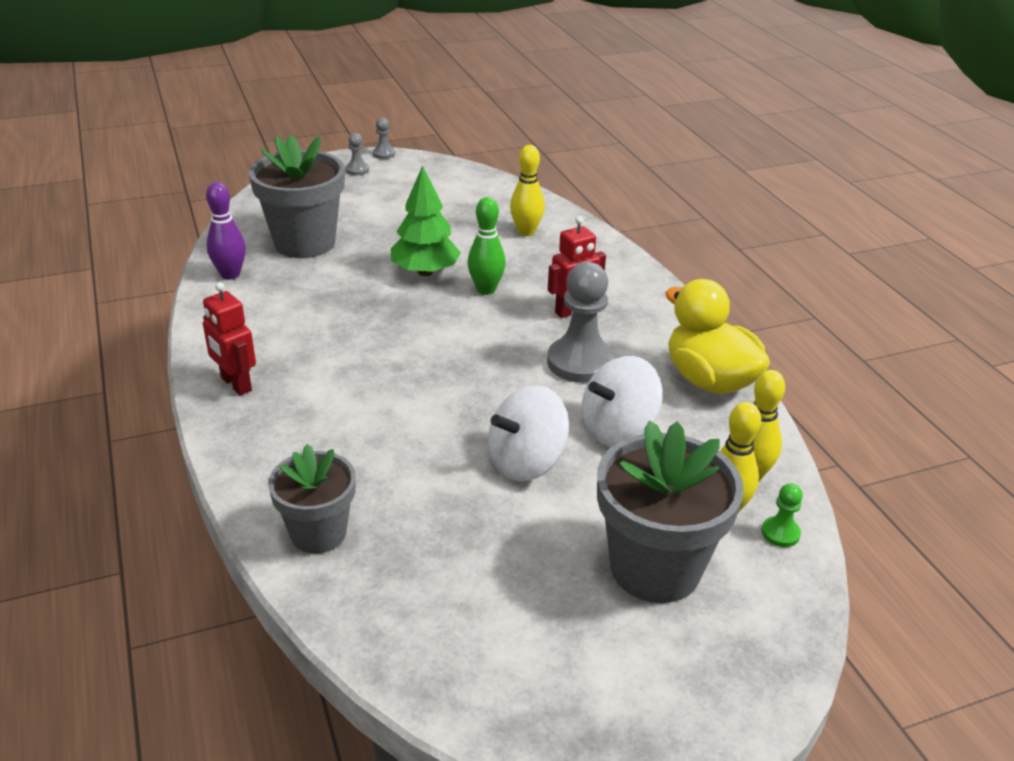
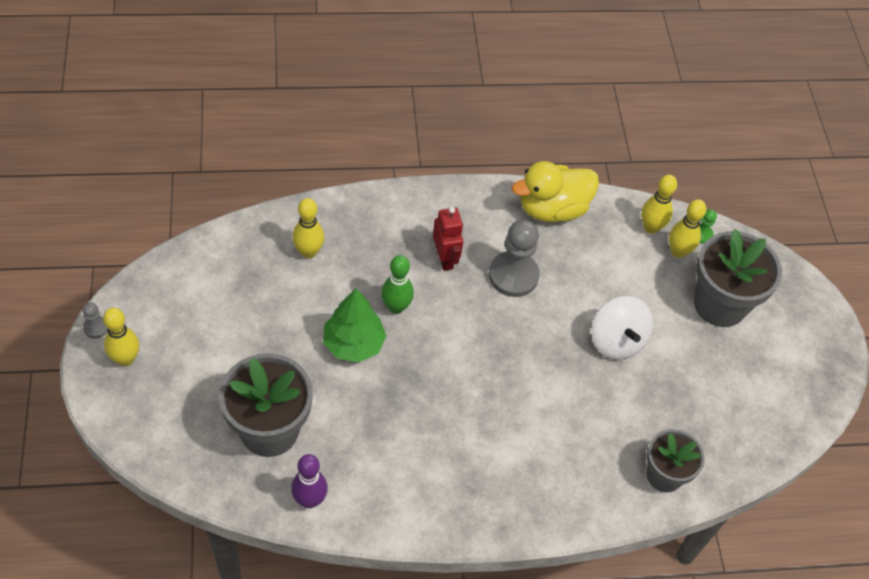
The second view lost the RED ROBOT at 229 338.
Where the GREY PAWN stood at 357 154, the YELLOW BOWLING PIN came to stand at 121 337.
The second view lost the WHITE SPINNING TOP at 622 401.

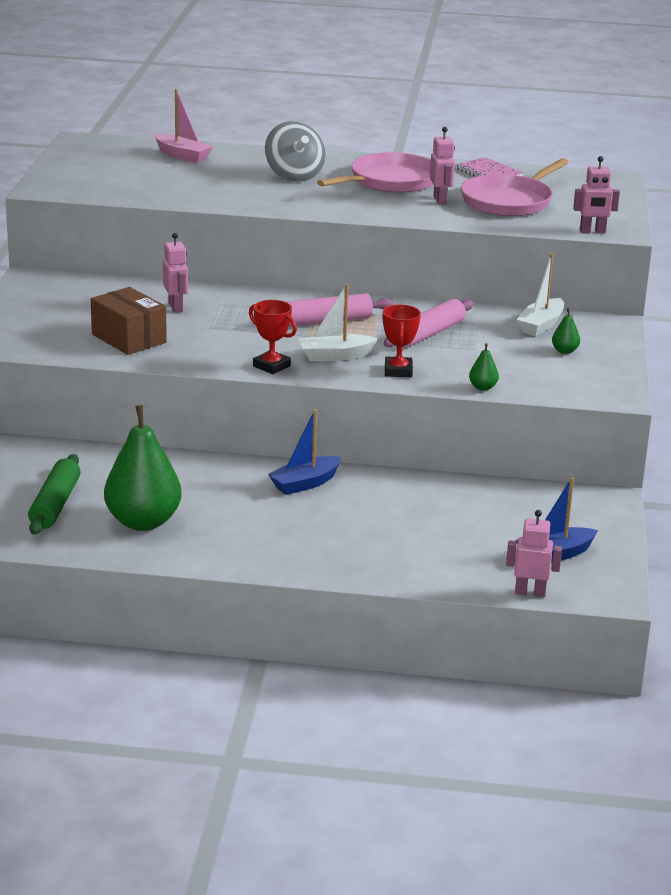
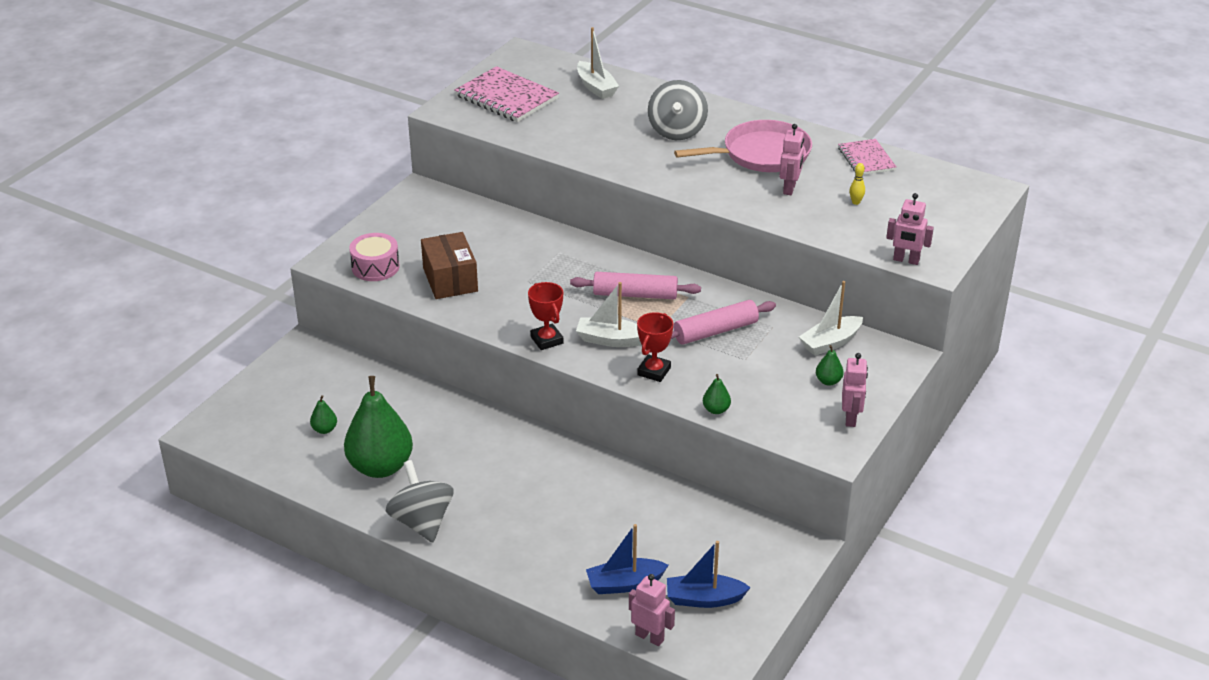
Where the GREEN ROLLING PIN stood at 54 494, the GREEN PEAR came to stand at 323 414.
What was the PINK BOAT at 184 126 turned into the WHITE BOAT at 598 63.
The PINK ROBOT ended up elsewhere, having gone from 175 273 to 855 390.
The BLUE BOAT ended up elsewhere, having gone from 305 452 to 627 559.
Where the PINK PAN stood at 515 187, the YELLOW BOWLING PIN came to stand at 857 184.
The second view gained the PINK DRUM at 374 257.
The second view gained the GREY SPINNING TOP at 420 501.
The second view gained the PINK NOTEBOOK at 506 94.

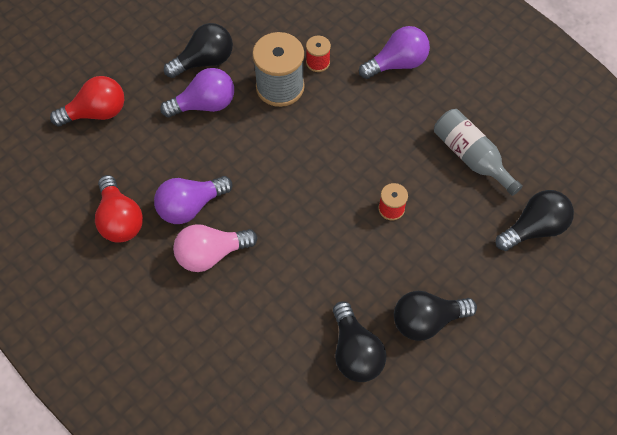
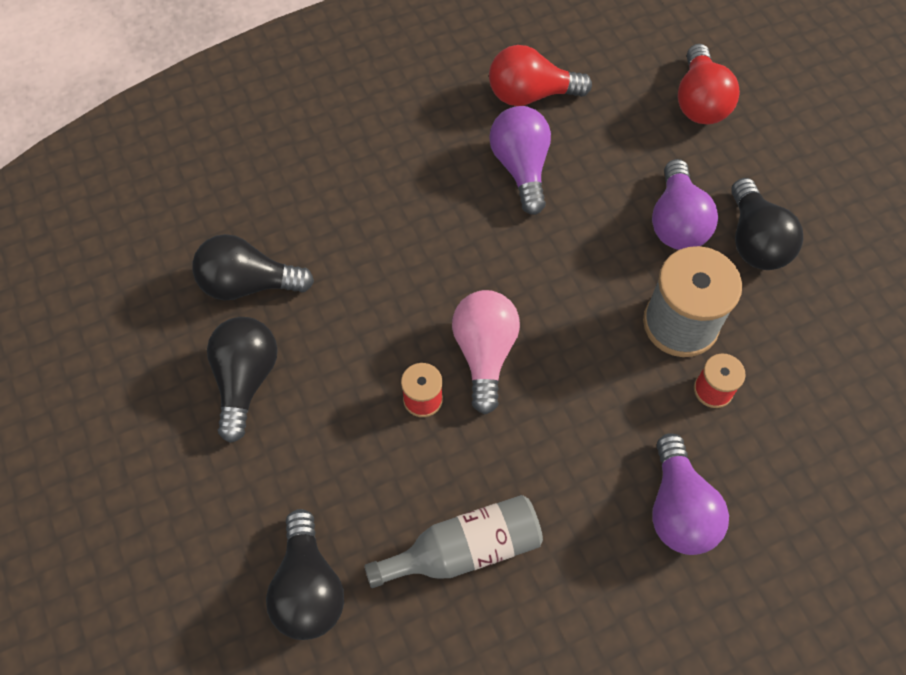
The PINK LIGHT BULB ended up elsewhere, having gone from 215 248 to 486 352.

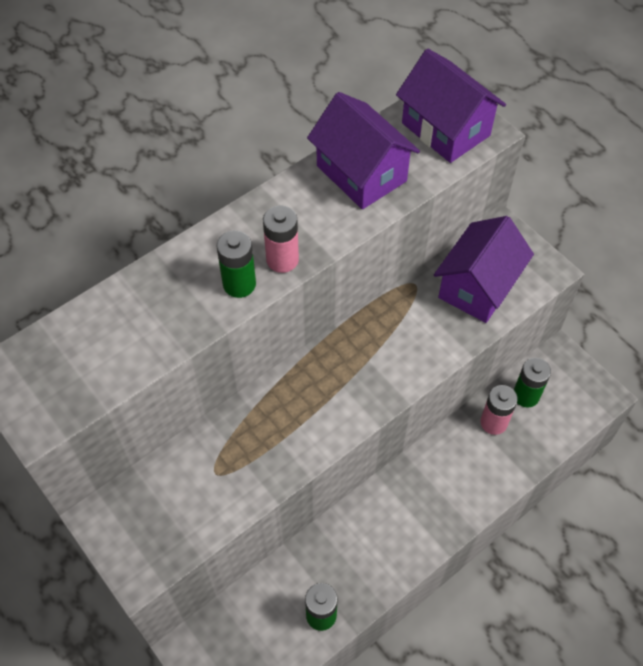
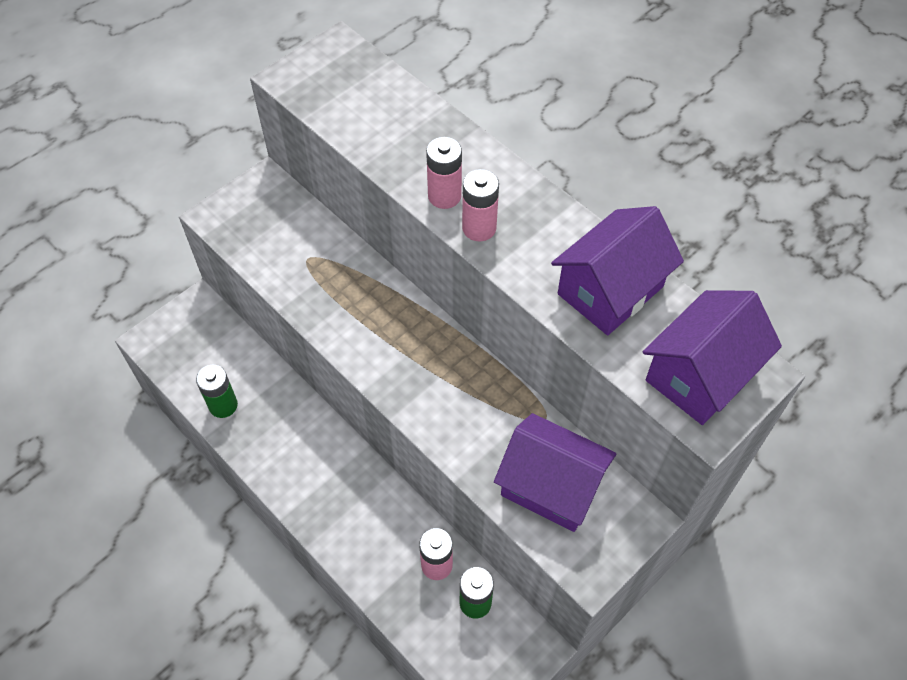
What was the GREEN BATTERY at 236 264 turned into the PINK BATTERY at 444 173.

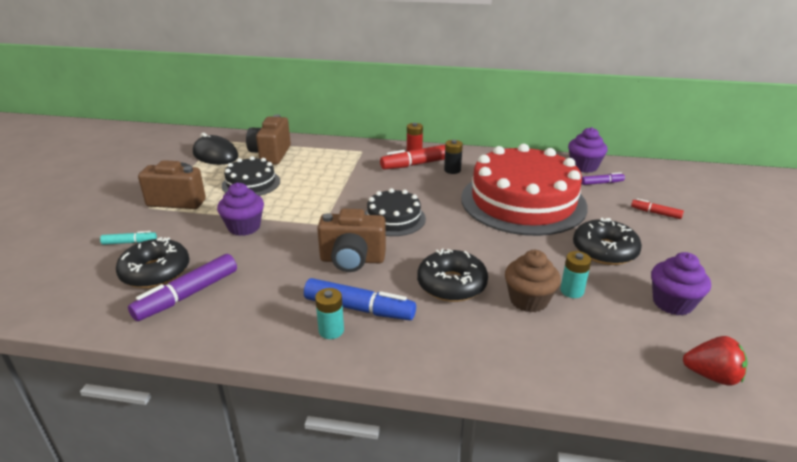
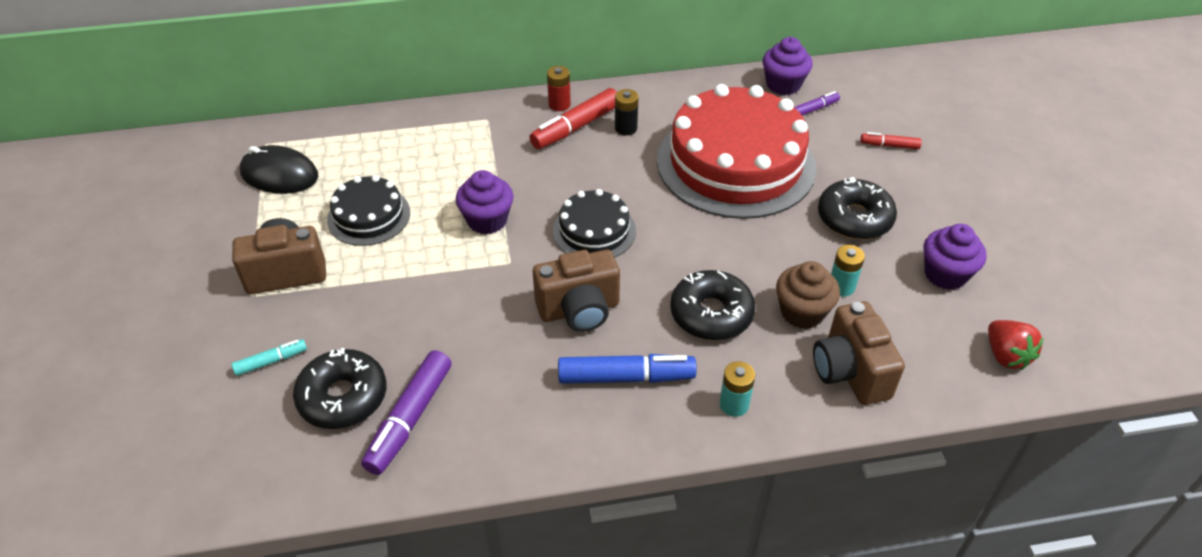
The PURPLE CUPCAKE ended up elsewhere, having gone from 240 209 to 484 202.
The BROWN CAMERA ended up elsewhere, having gone from 268 139 to 859 353.
The TURQUOISE BATTERY ended up elsewhere, having gone from 329 313 to 737 389.
The RED STRAWBERRY at 715 360 ended up facing another way, 75 degrees clockwise from before.

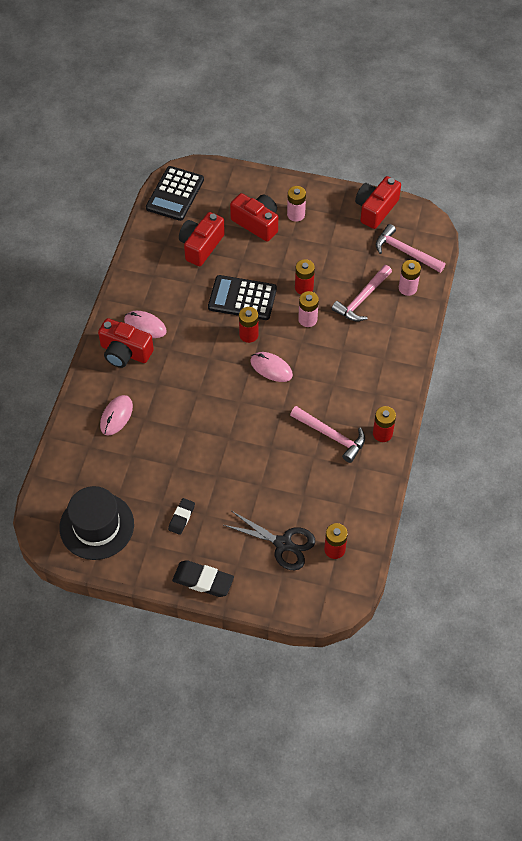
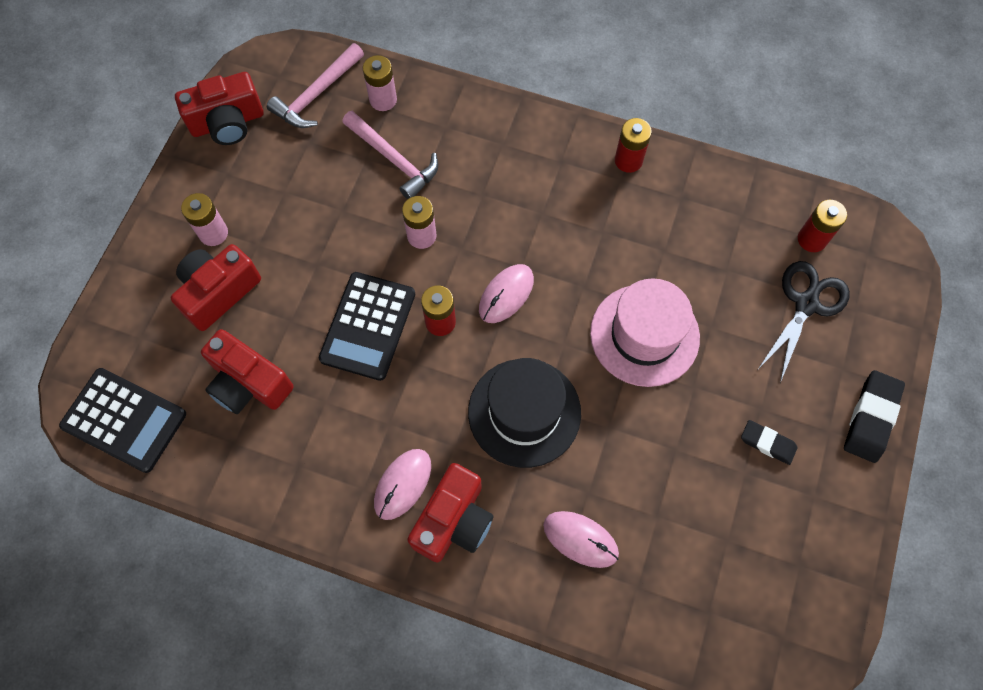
The BLACK HAT ended up elsewhere, having gone from 96 523 to 524 413.
The second view lost the PINK HAMMER at 327 434.
The second view lost the RED BATTERY at 305 277.
The RED CAMERA at 378 202 ended up facing another way, 60 degrees counterclockwise from before.
The second view gained the PINK HAT at 645 332.

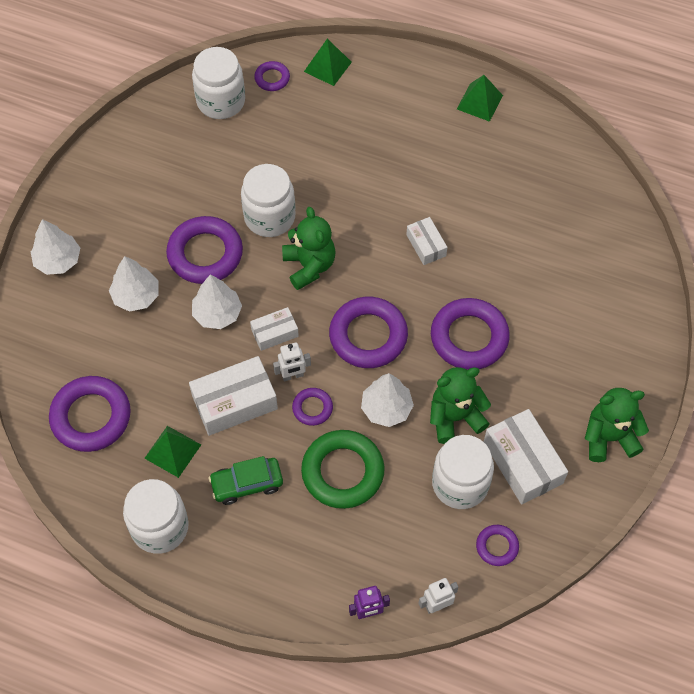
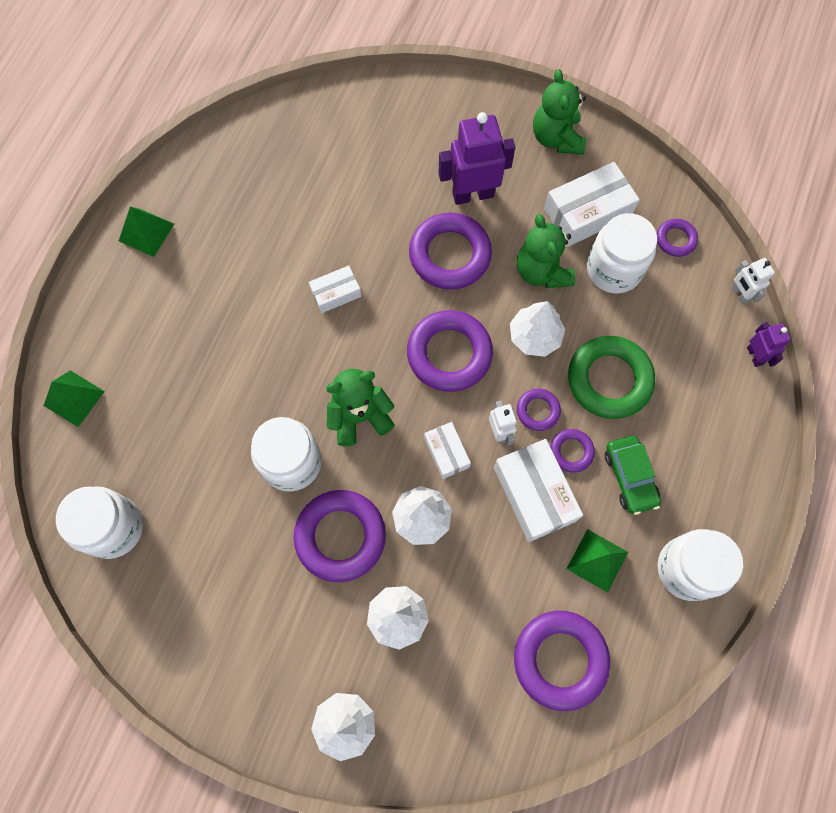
The PURPLE RING ended up elsewhere, having gone from 272 76 to 572 451.
The second view gained the PURPLE ROBOT at 476 158.

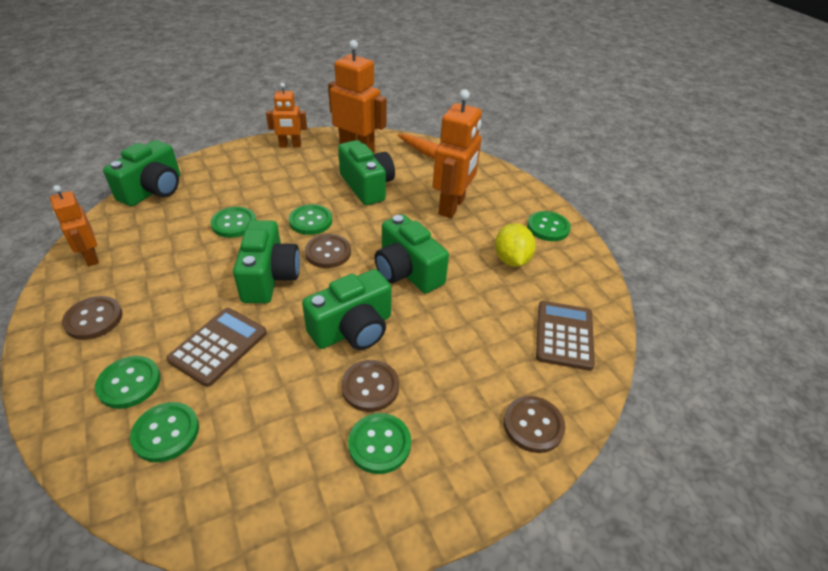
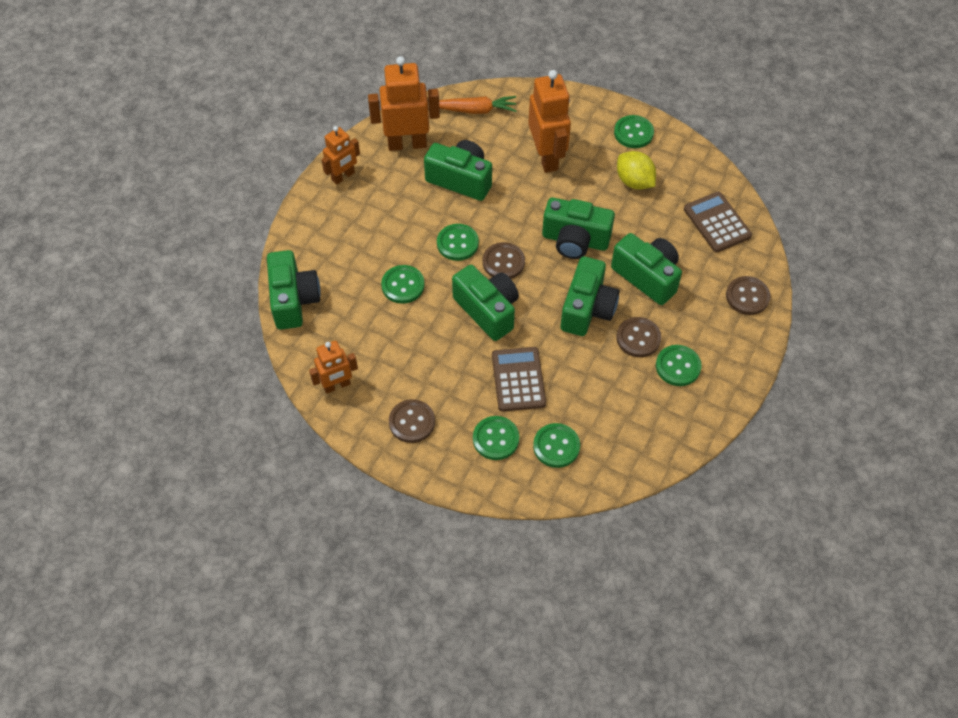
The ORANGE ROBOT at 74 225 ended up facing another way, 45 degrees counterclockwise from before.
The second view gained the GREEN CAMERA at 646 269.

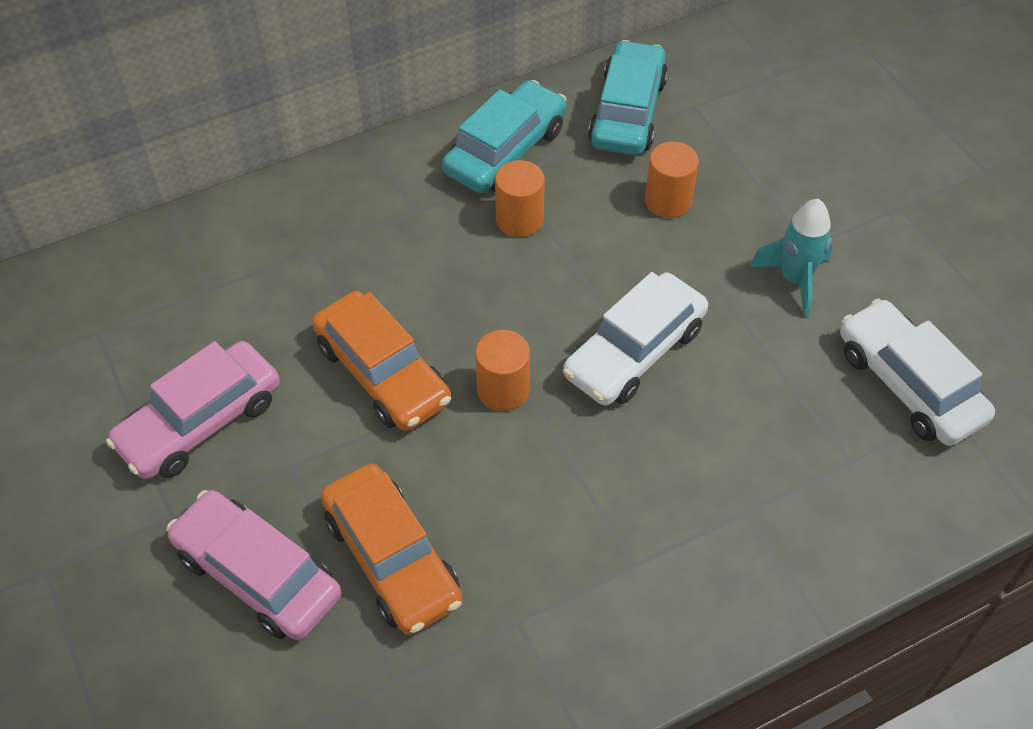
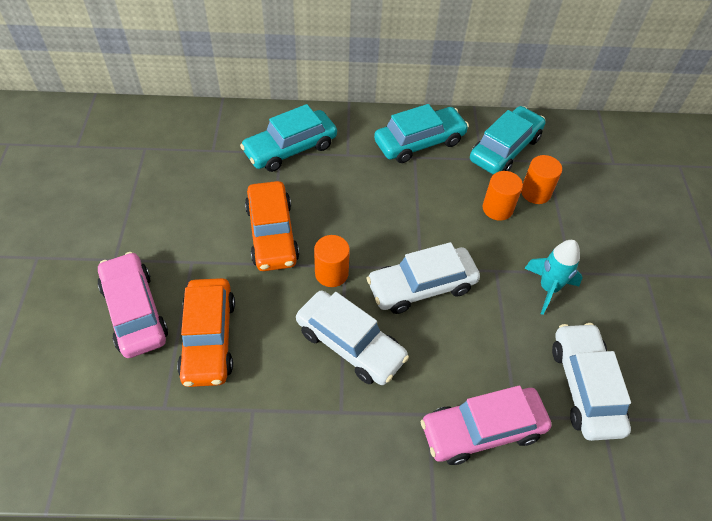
The PINK CAR ended up elsewhere, having gone from 193 410 to 486 425.
The ORANGE CYLINDER ended up elsewhere, having gone from 520 198 to 541 179.
The second view gained the TURQUOISE CAR at 288 138.
The second view gained the WHITE CAR at 352 338.

